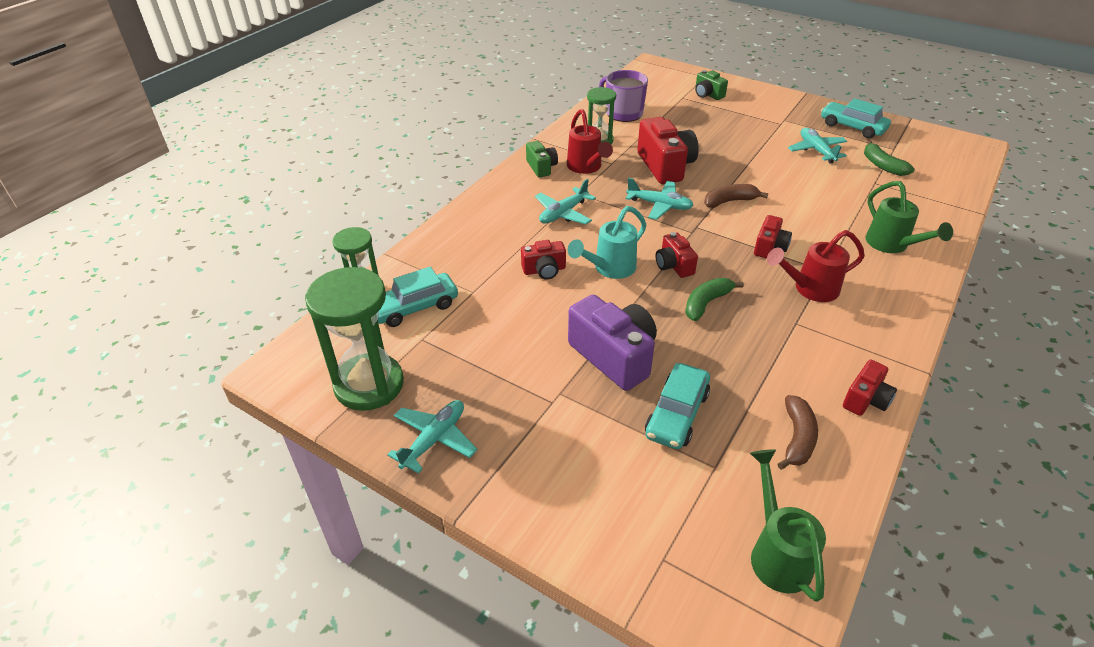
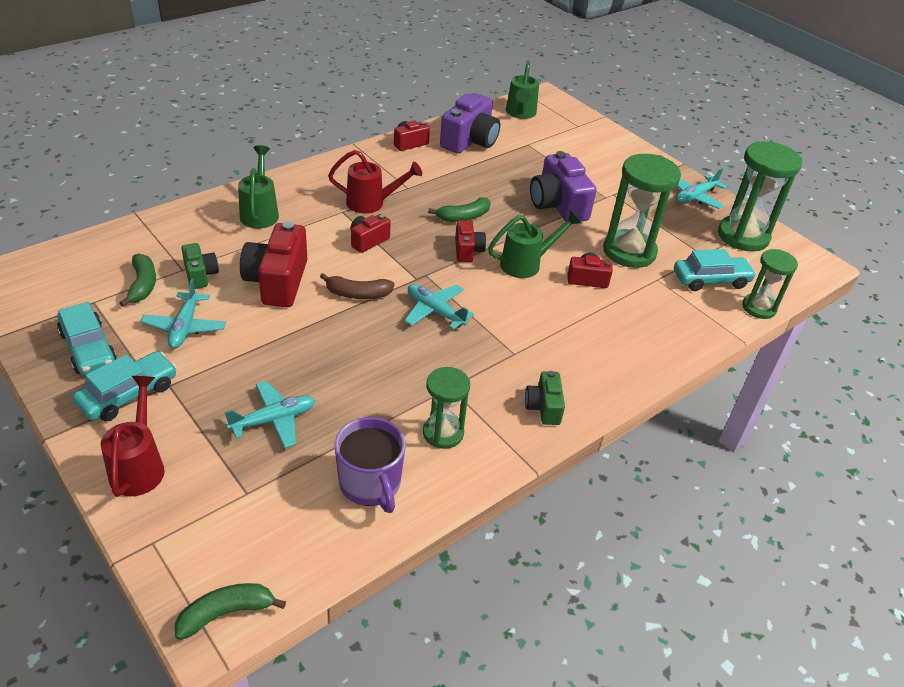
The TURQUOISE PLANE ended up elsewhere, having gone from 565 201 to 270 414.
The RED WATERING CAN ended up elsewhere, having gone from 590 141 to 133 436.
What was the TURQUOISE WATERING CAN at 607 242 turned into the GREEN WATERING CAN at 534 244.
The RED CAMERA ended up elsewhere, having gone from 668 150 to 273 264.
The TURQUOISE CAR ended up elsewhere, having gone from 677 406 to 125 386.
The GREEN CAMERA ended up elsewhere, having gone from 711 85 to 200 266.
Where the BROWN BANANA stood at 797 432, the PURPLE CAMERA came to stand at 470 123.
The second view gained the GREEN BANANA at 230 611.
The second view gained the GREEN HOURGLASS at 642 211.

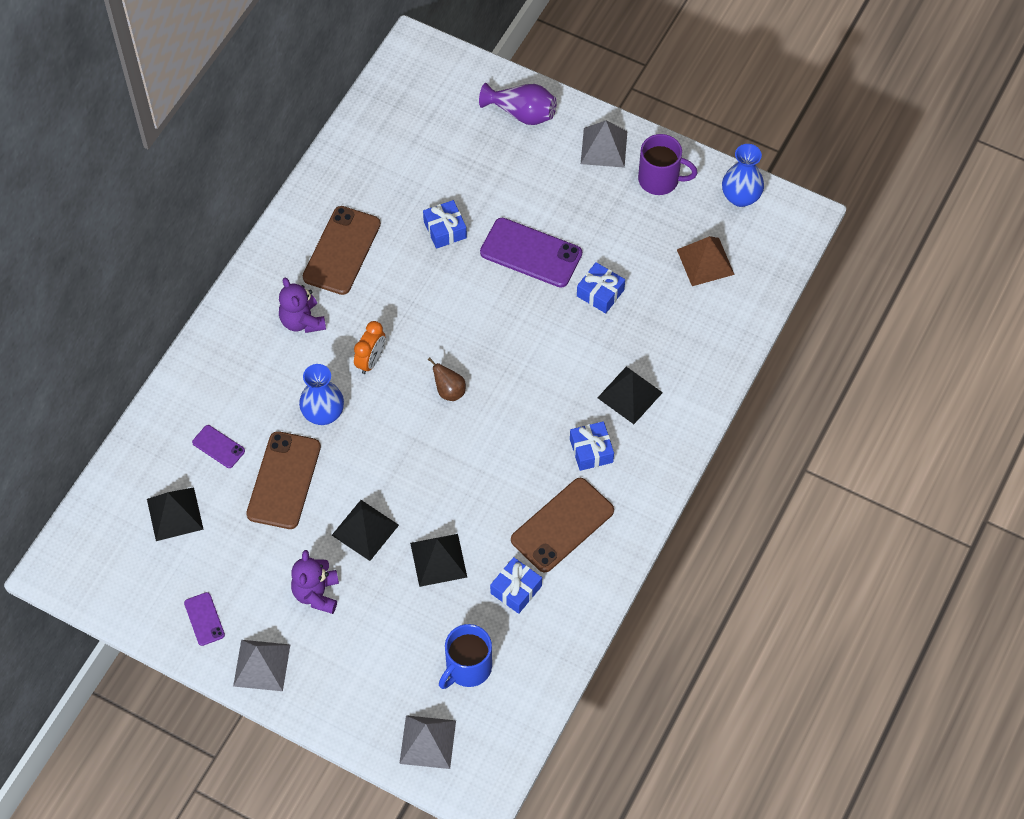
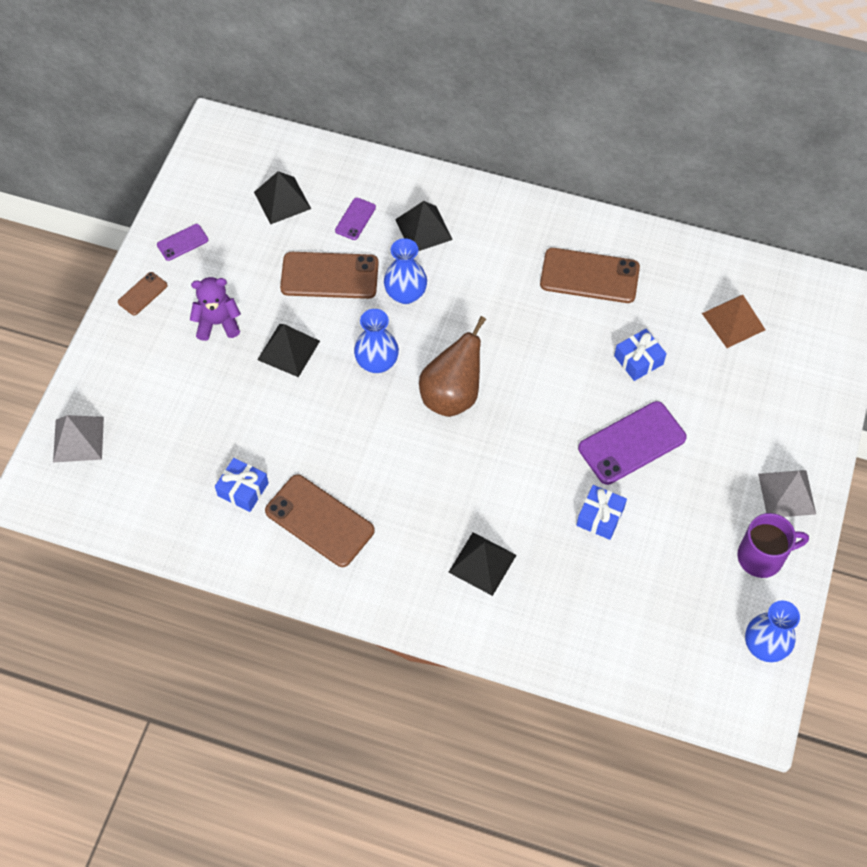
Where the GREY PYRAMID stood at 261 665, the BROWN PHONE came to stand at 143 294.
The second view lost the PURPLE TEDDY BEAR at 302 305.
The second view lost the ORANGE CLOCK at 369 347.
The BLACK PYRAMID ended up elsewhere, having gone from 438 560 to 424 226.
The size of the BROWN PEAR at 447 379 changed by a factor of 2.01.
The second view lost the BLUE MUG at 465 656.
The second view lost the PURPLE VASE at 518 104.
The PURPLE PHONE at 531 253 ended up facing another way, 45 degrees clockwise from before.
The second view lost the BLUE GIFT at 592 446.
The PURPLE MUG at 668 164 ended up facing another way, 105 degrees counterclockwise from before.
The BROWN PYRAMID ended up elsewhere, having gone from 706 261 to 734 321.
The second view gained the BLUE VASE at 376 341.

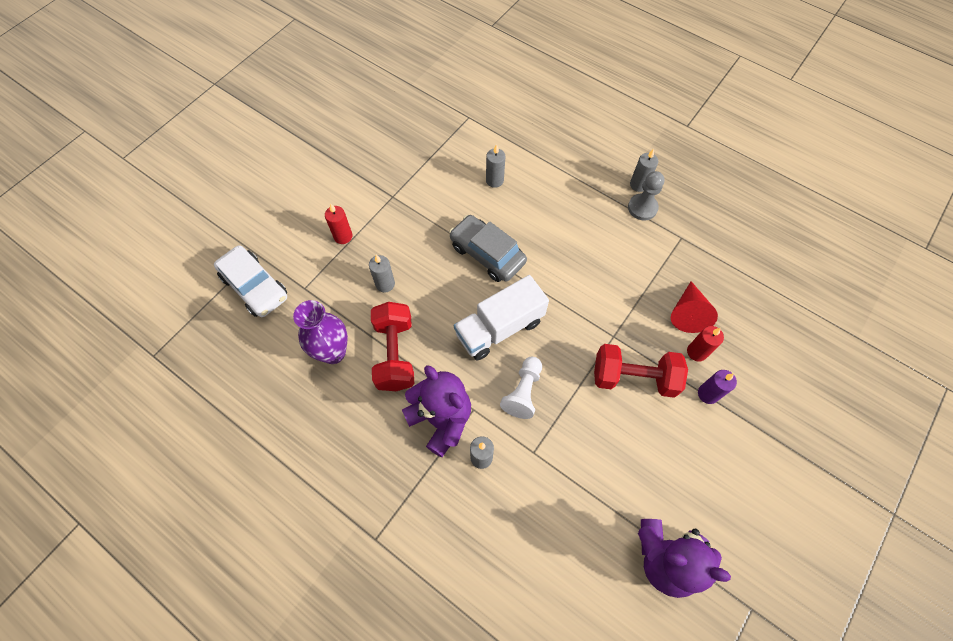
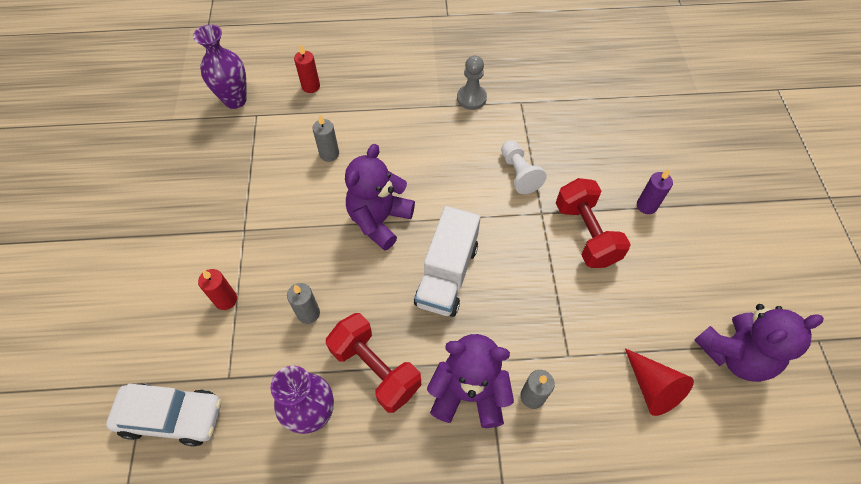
Where the GREY CAR stood at 488 248, the PURPLE TEDDY BEAR came to stand at 380 197.
The WHITE PAWN ended up elsewhere, having gone from 521 388 to 524 167.
The RED DUMBBELL at 641 371 ended up facing another way, 75 degrees counterclockwise from before.
The second view lost the GREY CANDLE at 644 170.
The RED CONE ended up elsewhere, having gone from 694 307 to 659 382.
The RED CANDLE ended up elsewhere, having gone from 705 343 to 307 68.
The second view gained the PURPLE VASE at 220 67.

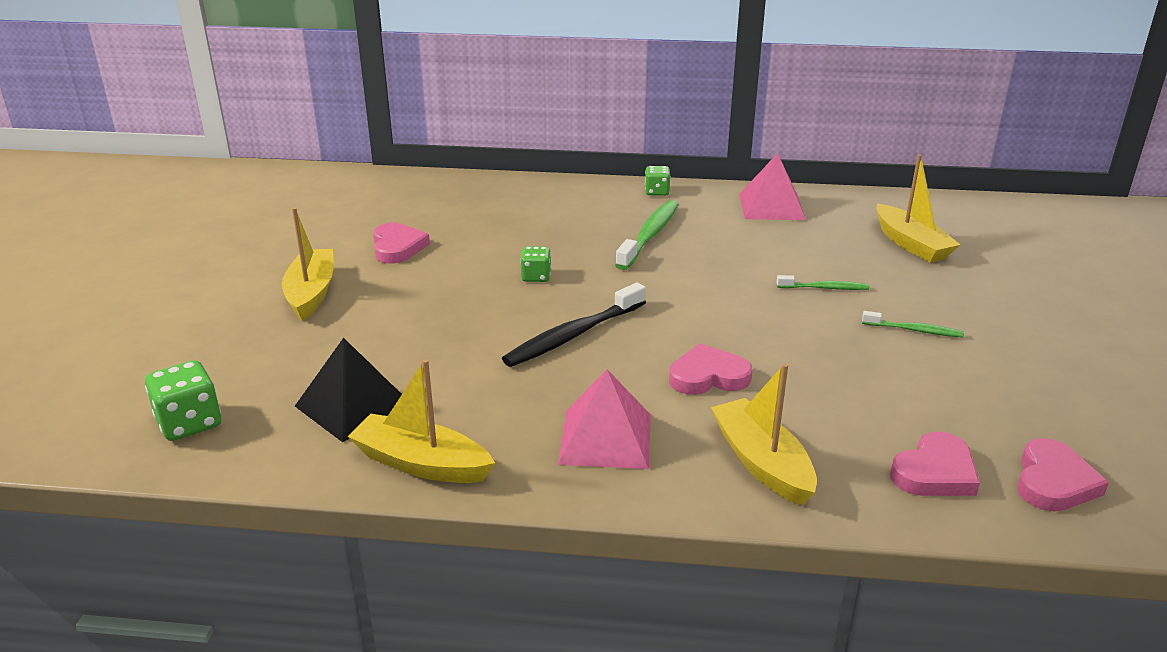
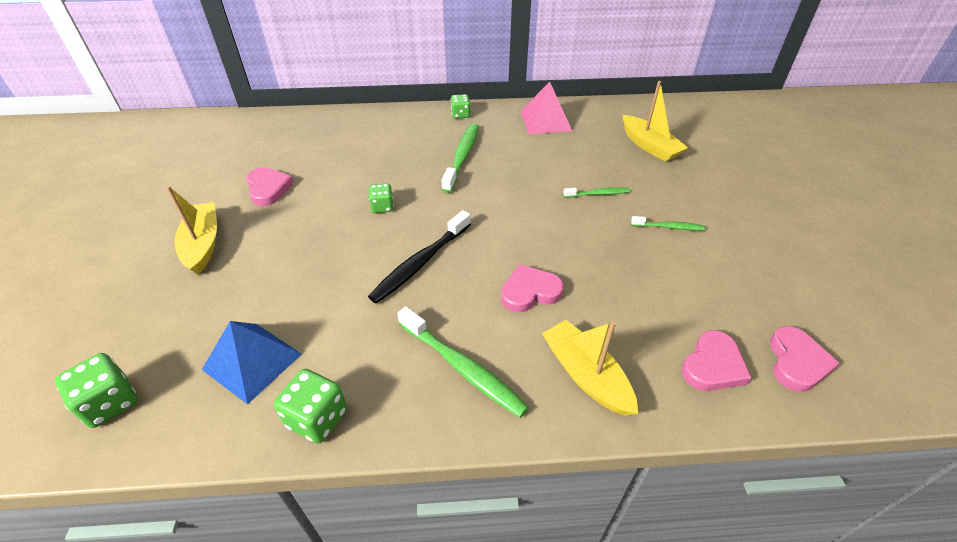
What was the BLACK PYRAMID at 348 390 turned into the BLUE PYRAMID at 252 362.
Where the YELLOW BOAT stood at 421 421, the GREEN DICE came to stand at 310 406.
Where the PINK PYRAMID stood at 604 419, the GREEN TOOTHBRUSH came to stand at 463 362.

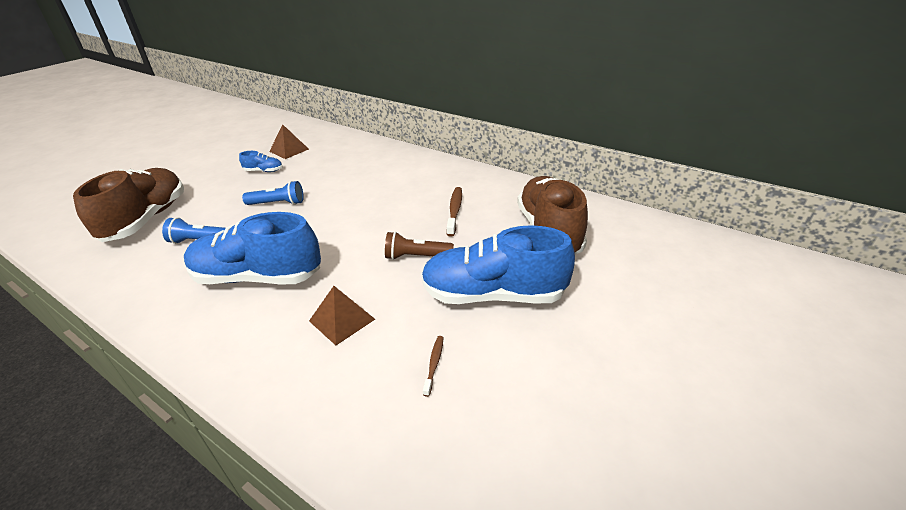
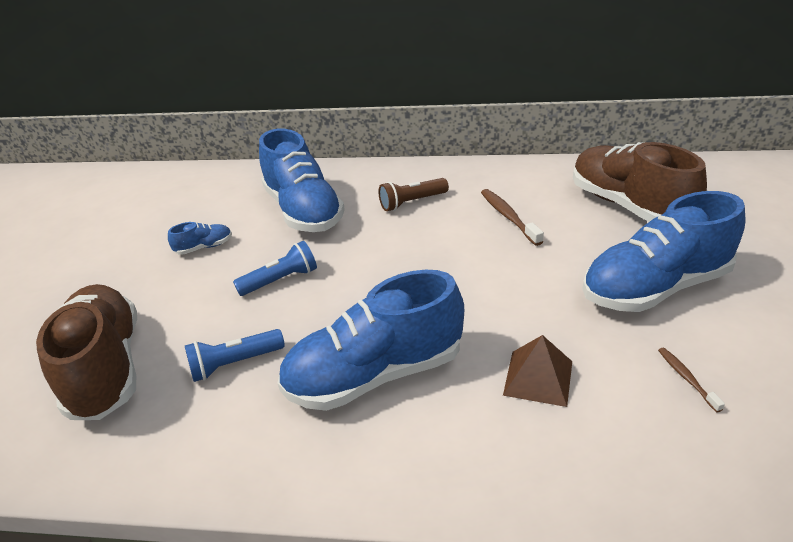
The second view lost the BROWN PYRAMID at 289 141.
The BROWN FLASHLIGHT ended up elsewhere, having gone from 419 246 to 414 194.
The second view gained the BLUE SHOE at 302 180.

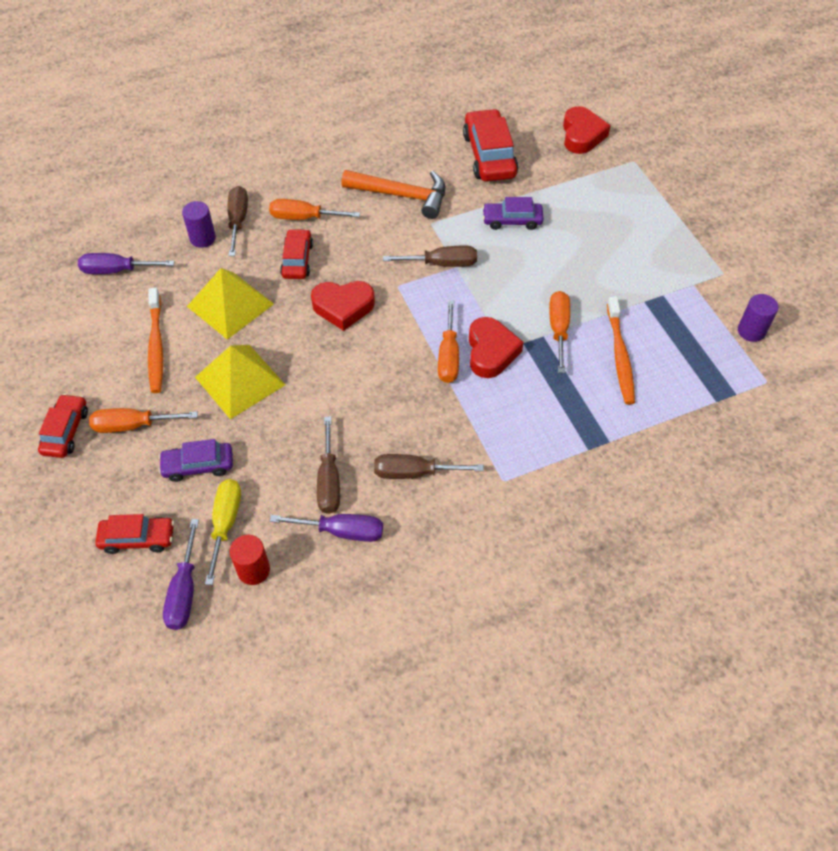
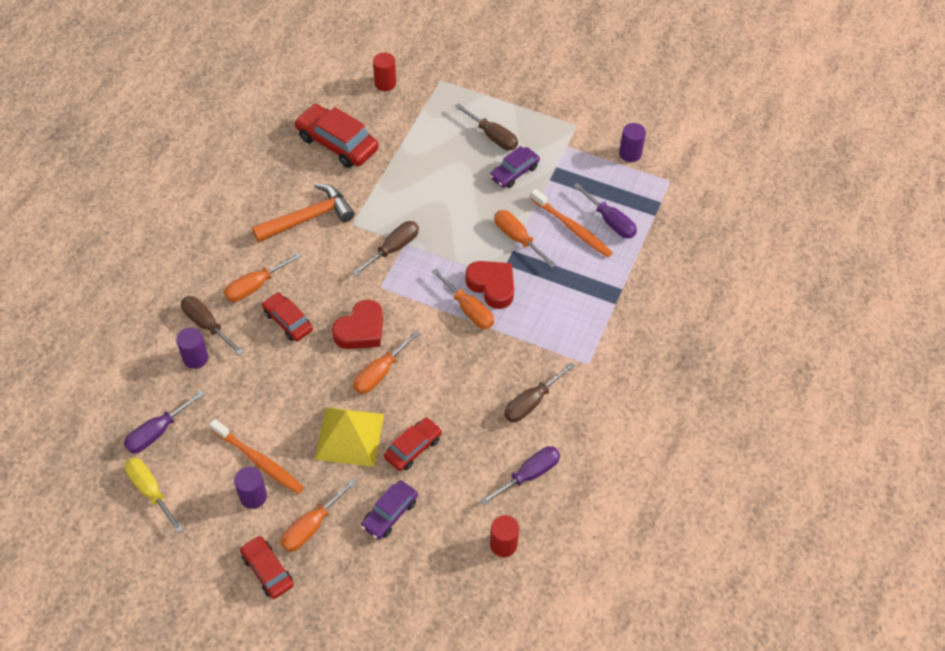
The RED CAR ended up elsewhere, having gone from 134 534 to 413 444.
The PURPLE SCREWDRIVER ended up elsewhere, having gone from 181 574 to 605 210.
The second view lost the YELLOW PYRAMID at 230 304.
The YELLOW SCREWDRIVER ended up elsewhere, having gone from 223 532 to 154 495.
The BROWN SCREWDRIVER ended up elsewhere, having gone from 328 465 to 486 126.
The PURPLE CAR ended up elsewhere, having gone from 513 213 to 515 167.
Where the RED HEART stood at 587 130, the RED CYLINDER came to stand at 384 71.
The second view gained the PURPLE CYLINDER at 250 488.
The second view gained the ORANGE SCREWDRIVER at 386 362.

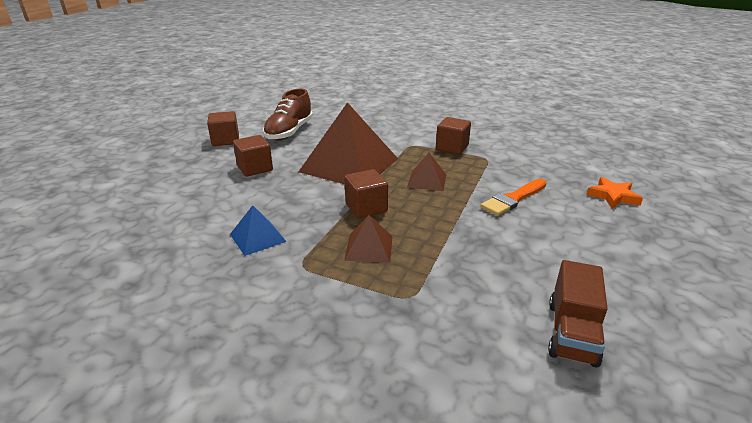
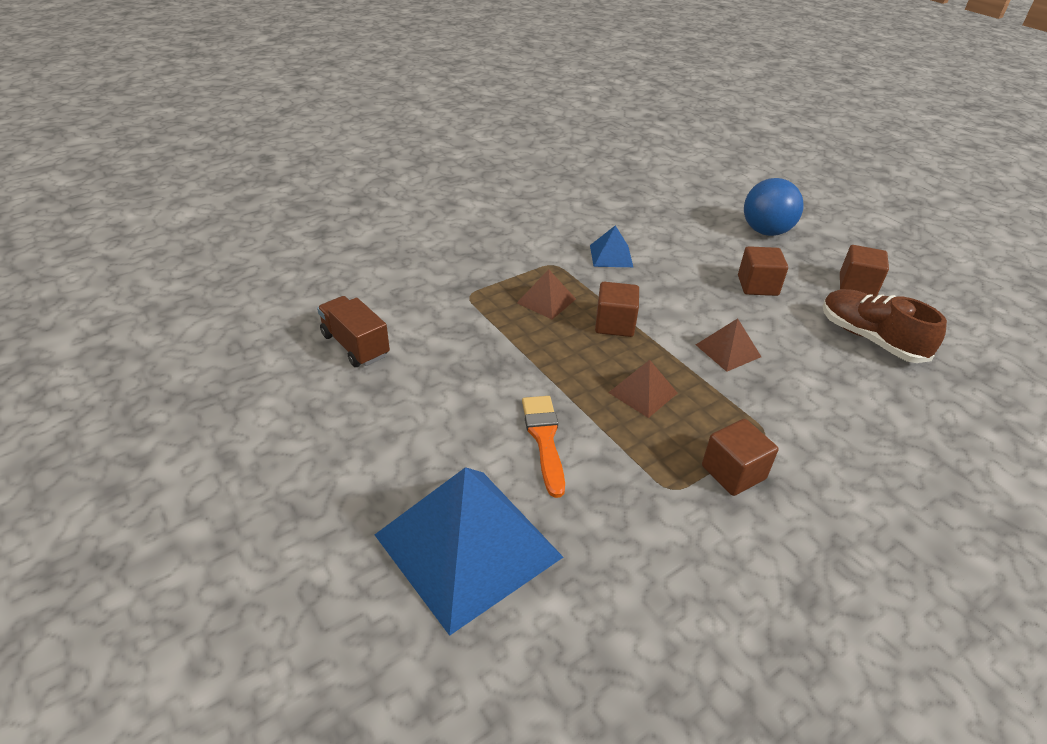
The size of the BROWN PYRAMID at 348 143 changed by a factor of 0.46.
Where the ORANGE STAR stood at 614 193, the BLUE PYRAMID came to stand at 469 551.
The second view gained the BLUE BALL at 774 207.

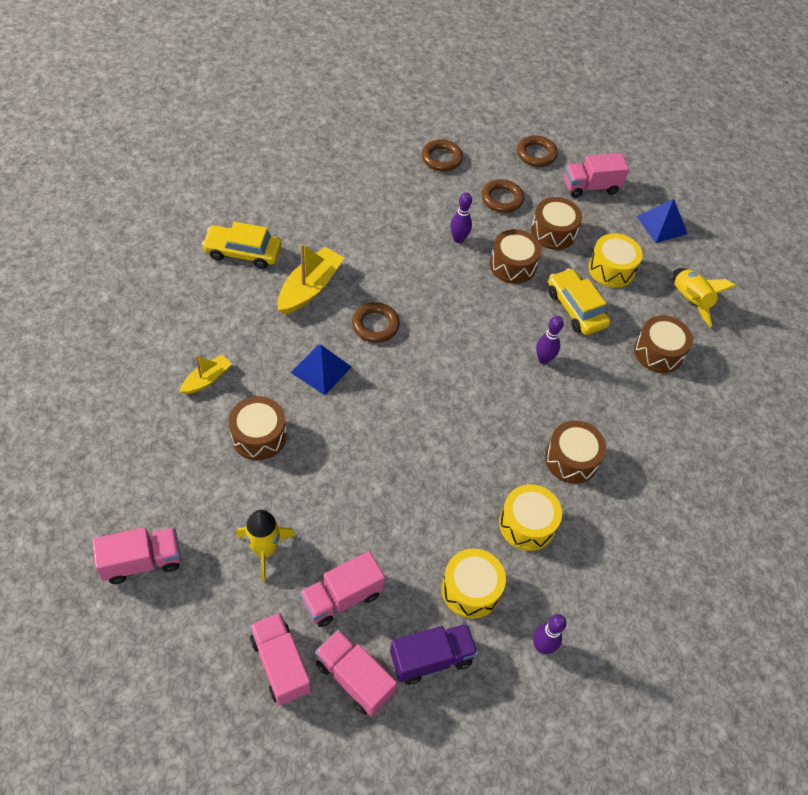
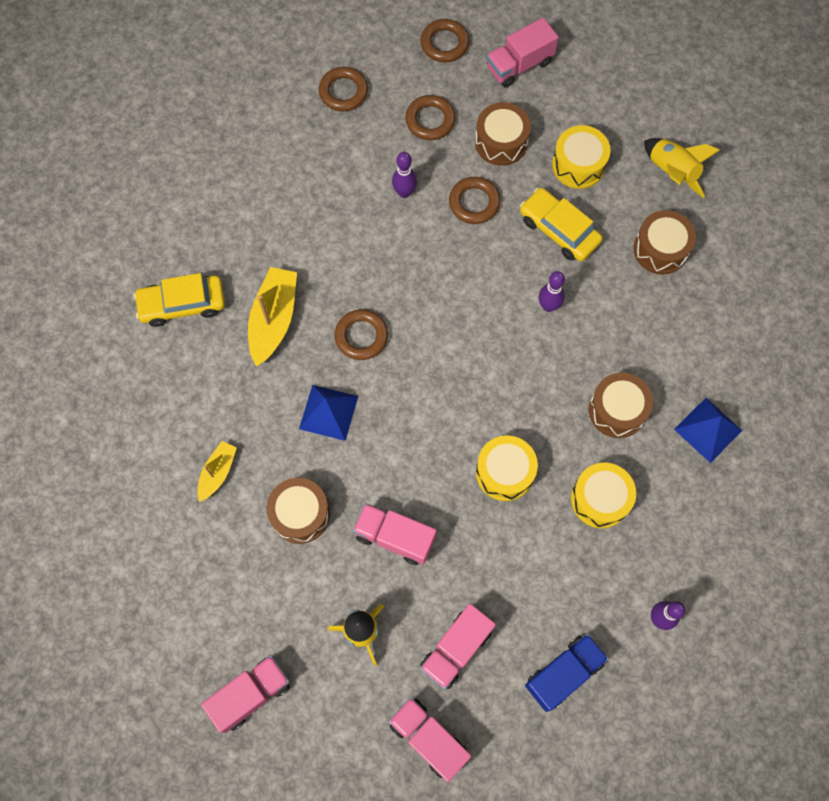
The PINK TRUCK ended up elsewhere, having gone from 356 672 to 395 534.
What was the PURPLE TRUCK at 434 654 turned into the BLUE TRUCK at 567 673.
The YELLOW DRUM ended up elsewhere, having gone from 474 584 to 507 468.
Where the BROWN DRUM stood at 515 256, the BROWN RING came to stand at 474 200.
The BLUE PYRAMID ended up elsewhere, having gone from 662 221 to 708 430.

